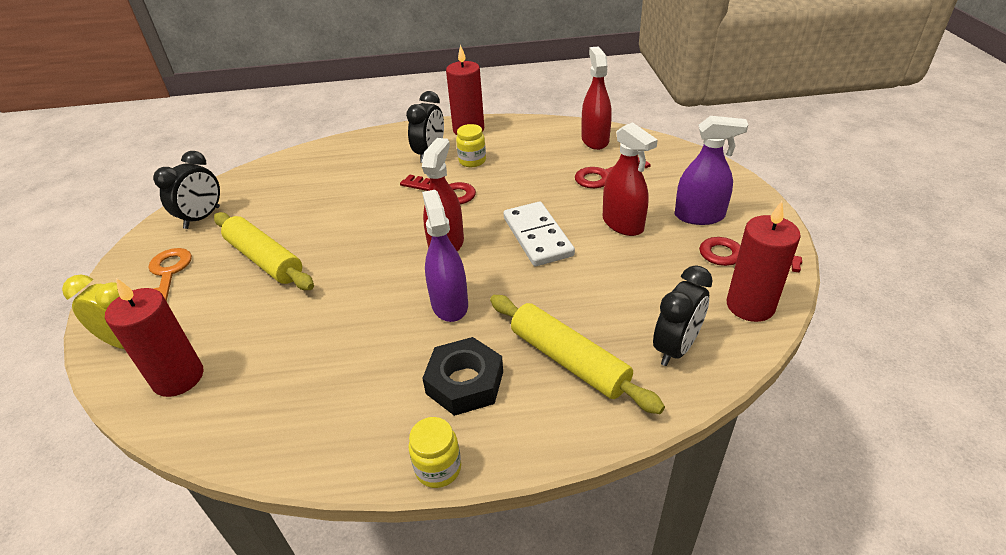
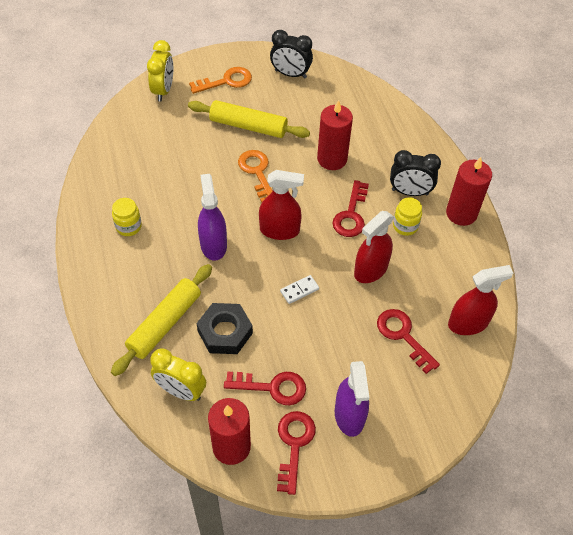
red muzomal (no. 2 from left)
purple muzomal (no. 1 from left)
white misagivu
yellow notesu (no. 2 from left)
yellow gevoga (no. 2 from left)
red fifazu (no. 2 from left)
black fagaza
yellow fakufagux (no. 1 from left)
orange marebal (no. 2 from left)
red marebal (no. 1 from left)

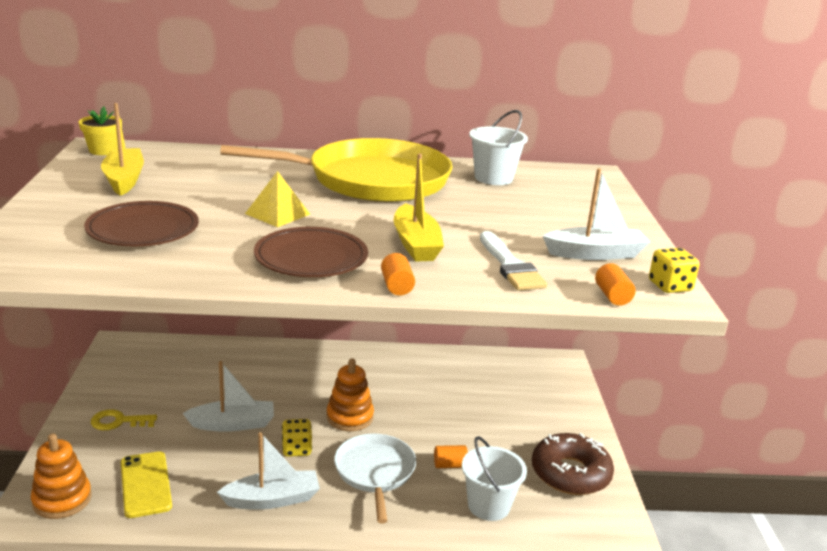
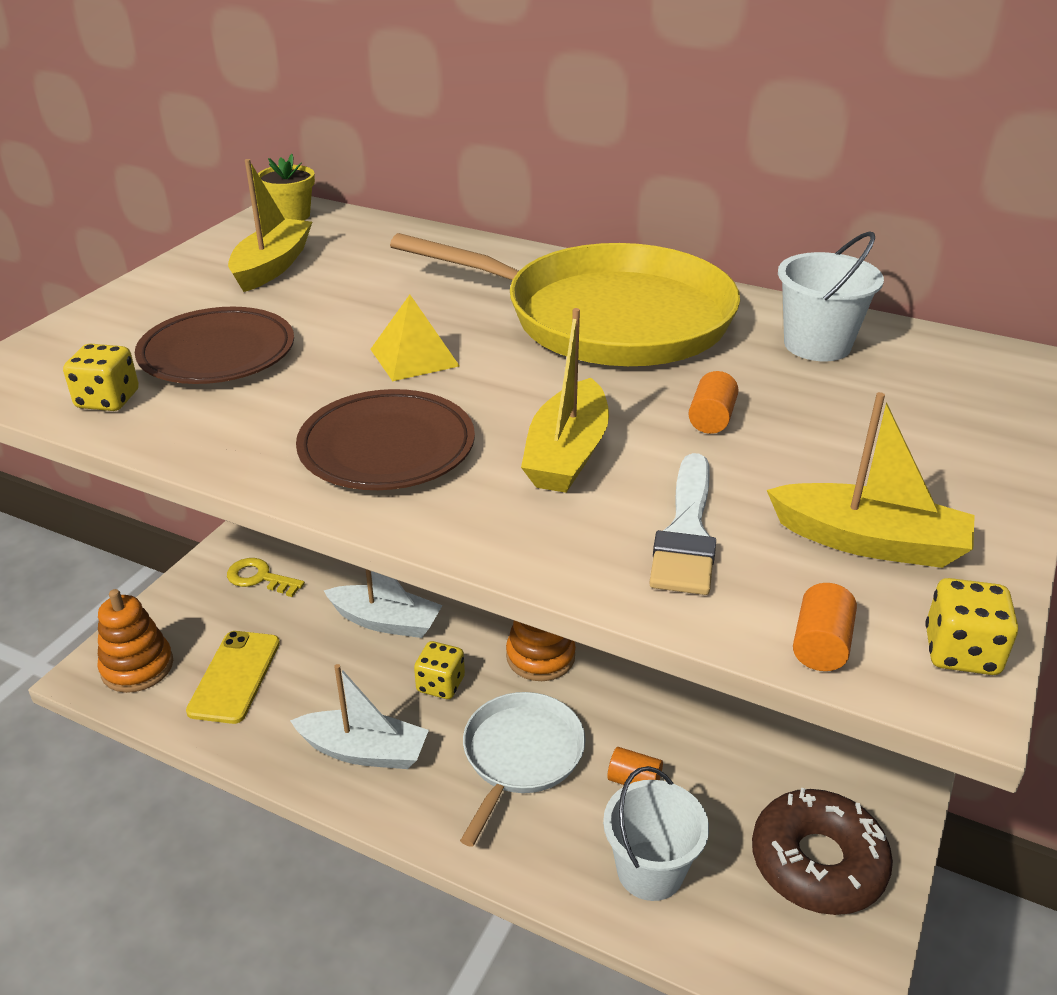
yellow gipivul (no. 3 from left)
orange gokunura (no. 2 from left)
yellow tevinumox (no. 1 from left)

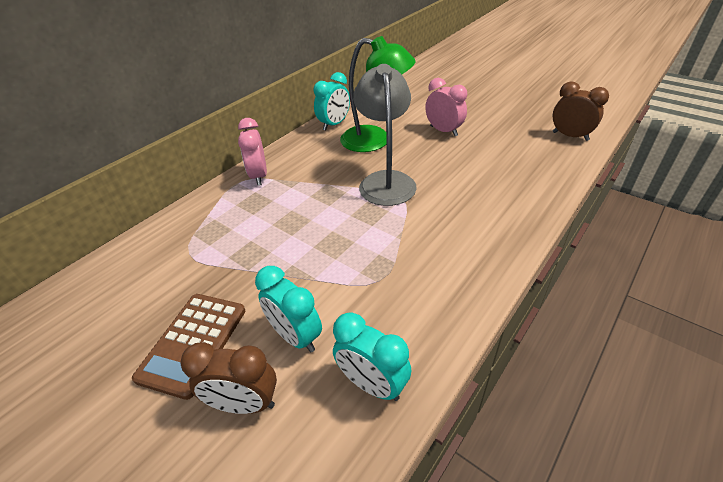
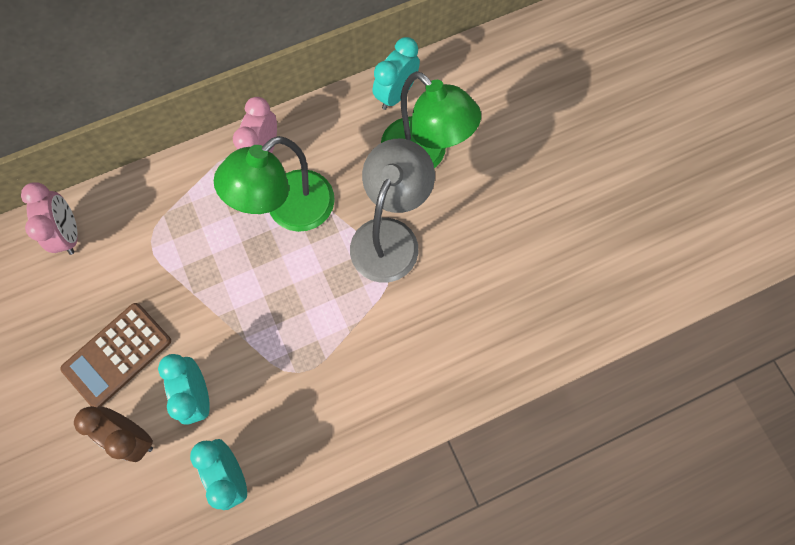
turquoise gevoga (no. 3 from left)
pink gevoga (no. 1 from left)
brown gevoga (no. 2 from left in the first image)
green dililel (no. 1 from left)

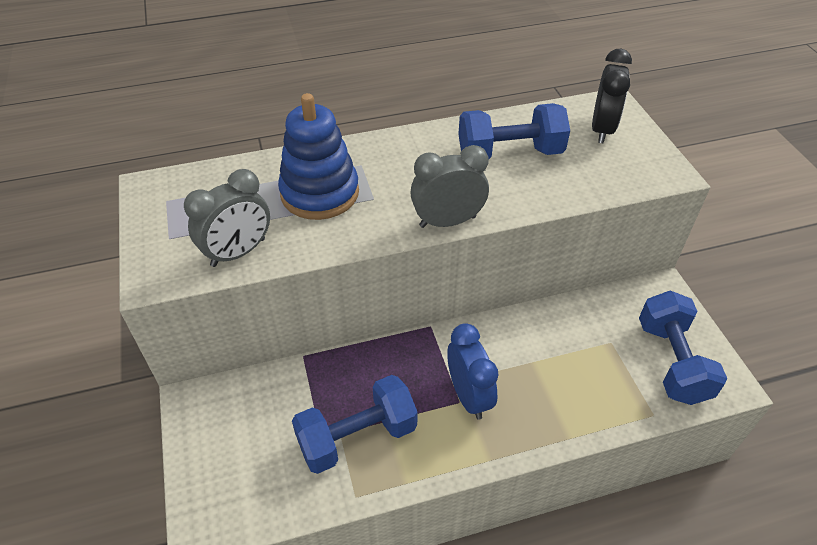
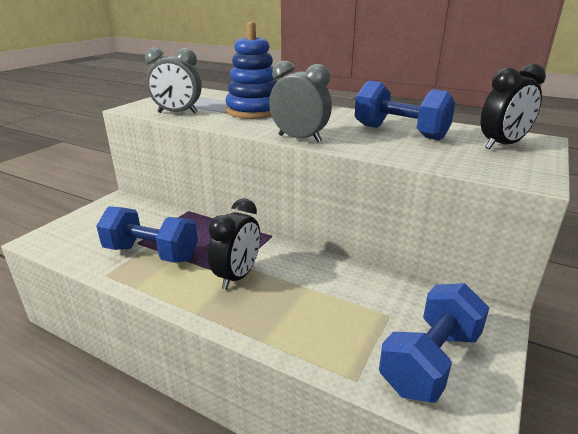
black gevoga (no. 1 from left)

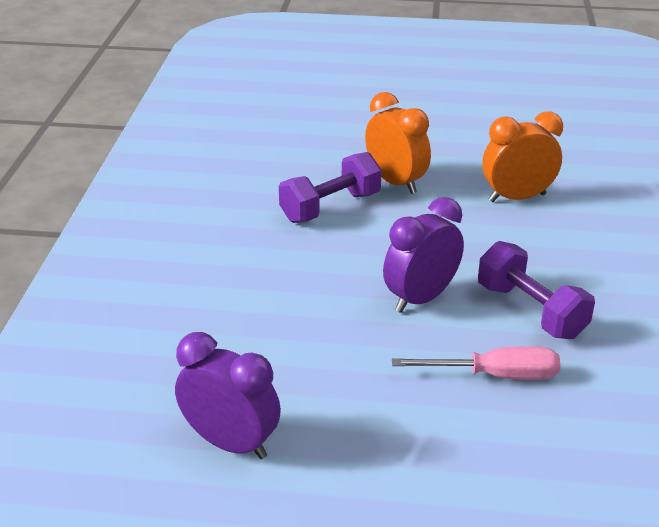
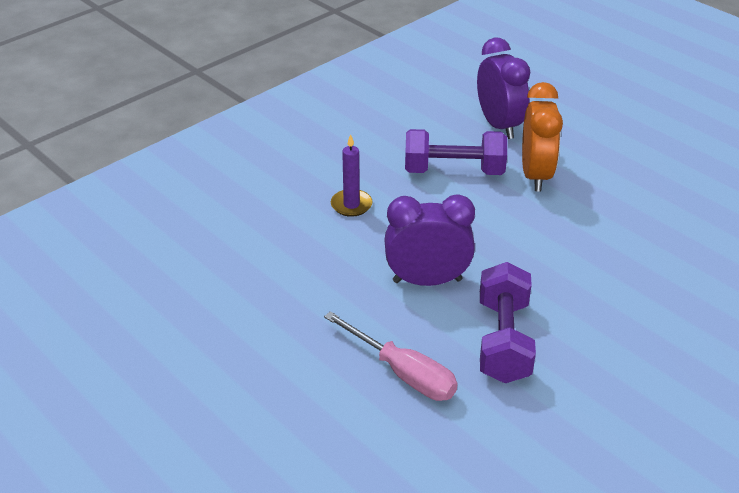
orange gevoga (no. 2 from left in the first image)
purple gevoga (no. 2 from left)
purple fifazu

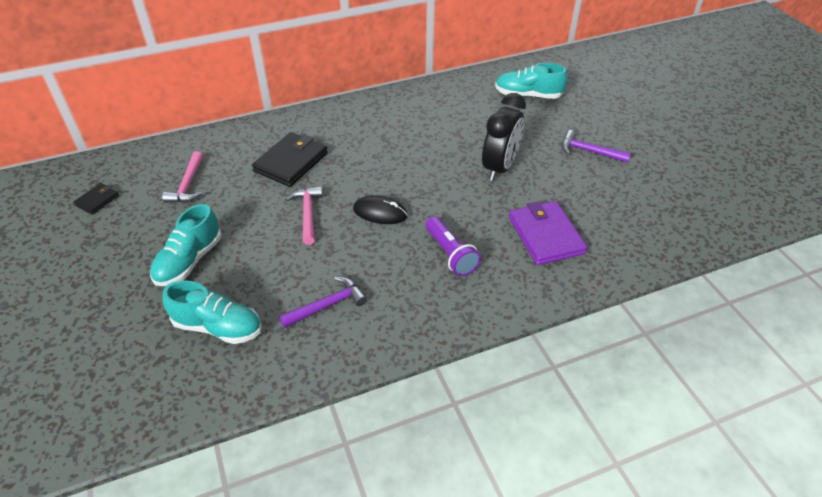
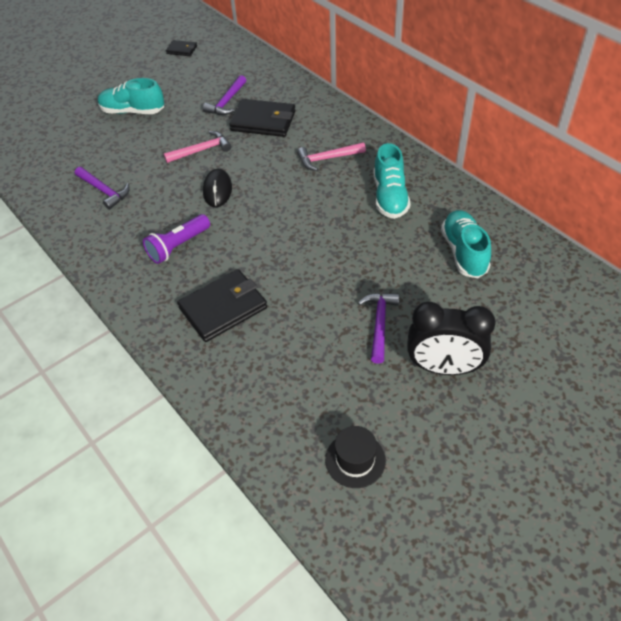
black gevoga
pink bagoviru (no. 2 from left)
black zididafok (no. 2 from left)
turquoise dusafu (no. 2 from left)
purple bagoviru (no. 2 from left)
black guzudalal

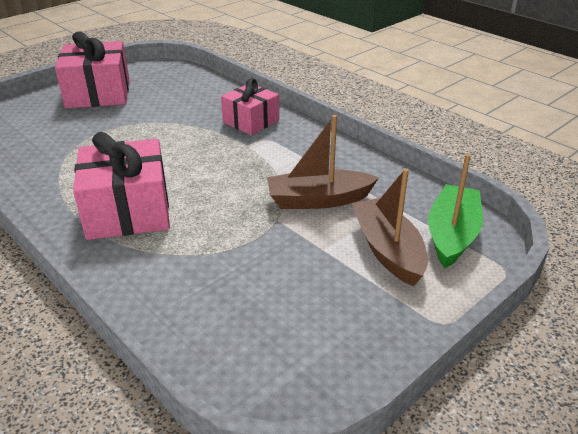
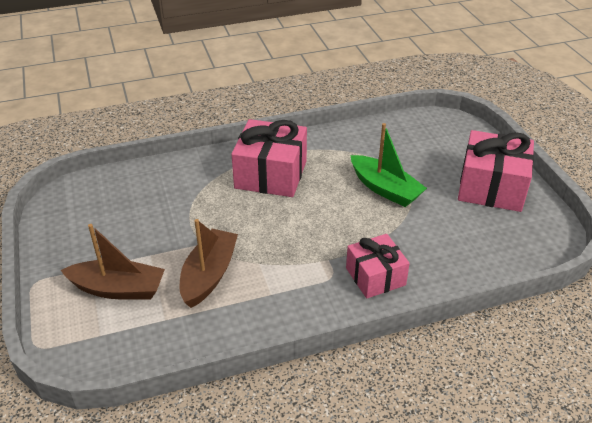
green gipivul

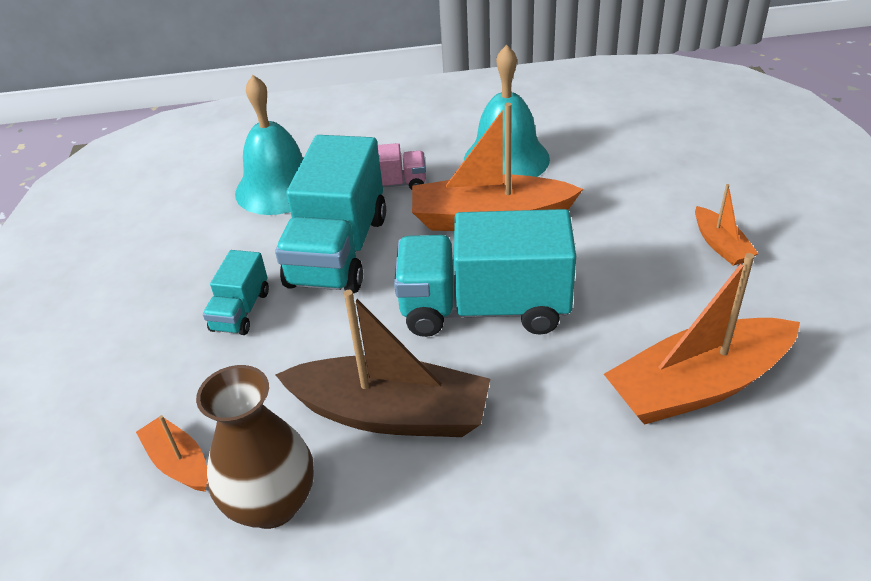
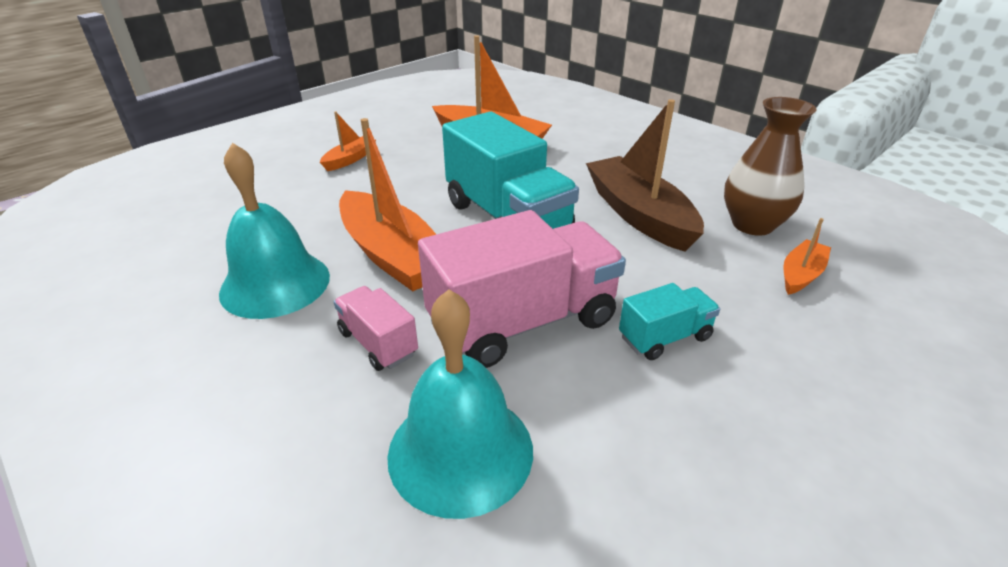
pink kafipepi (no. 2 from left)
orange gipivul (no. 4 from left)

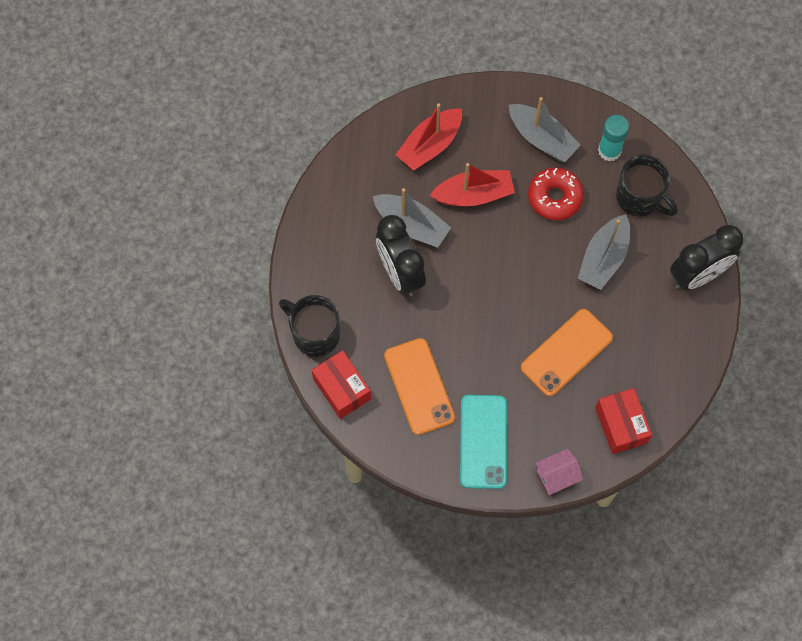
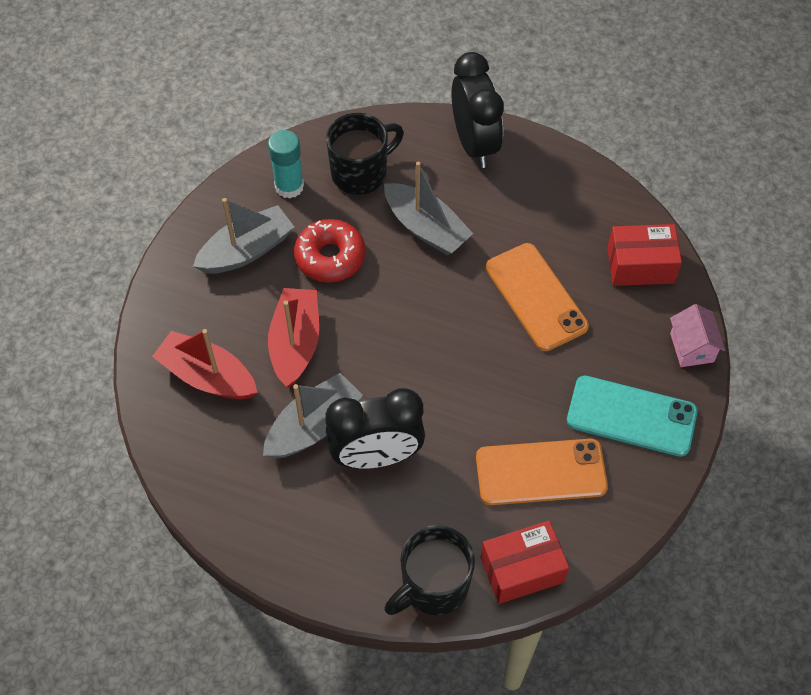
red gipivul (no. 1 from left)

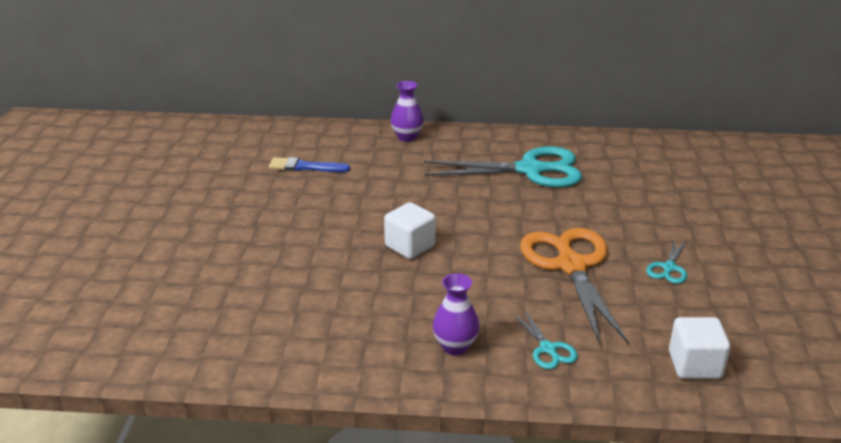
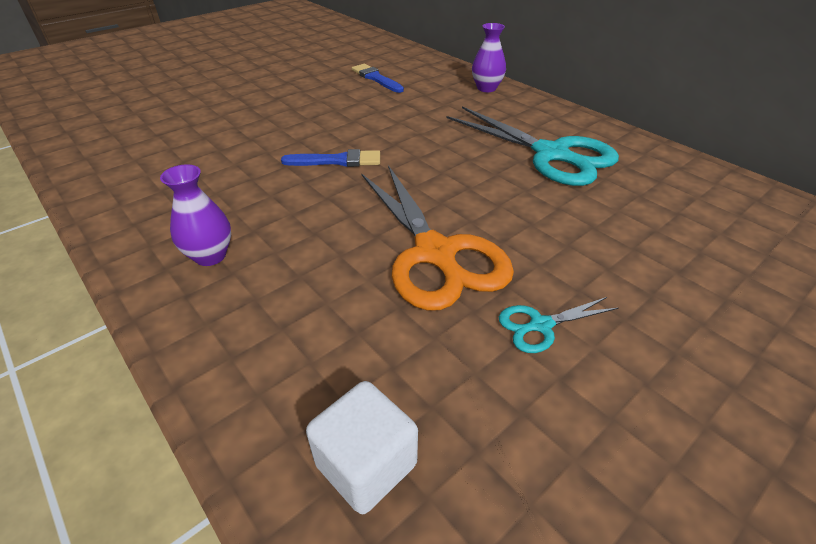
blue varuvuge (no. 1 from left)
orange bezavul
turquoise bezavul (no. 2 from left in the first image)

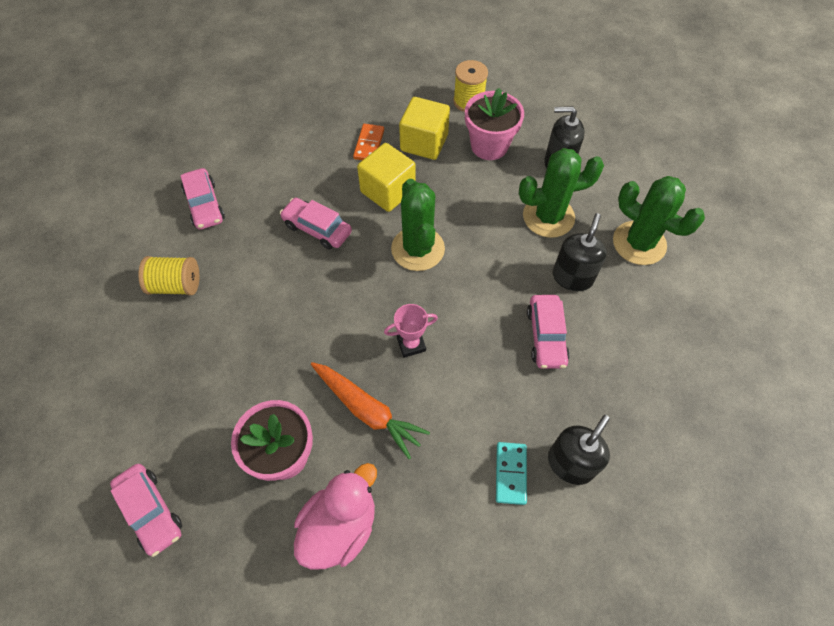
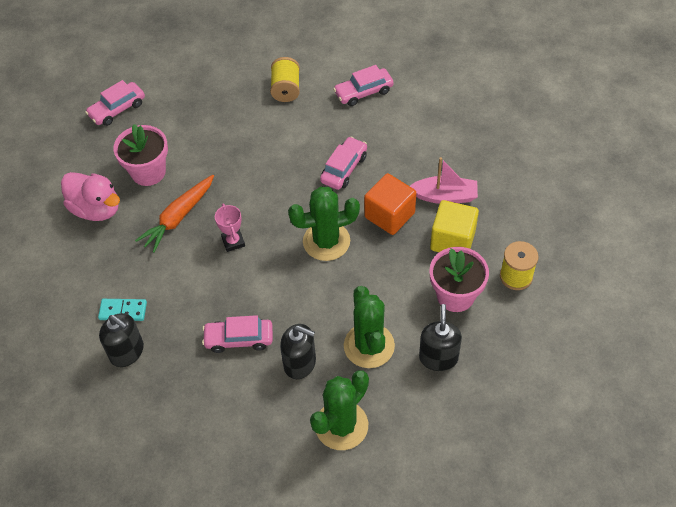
pink gipivul
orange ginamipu

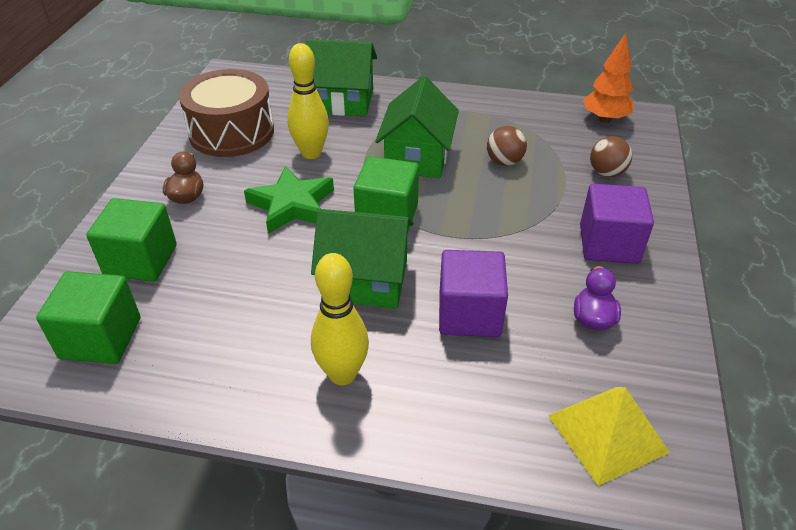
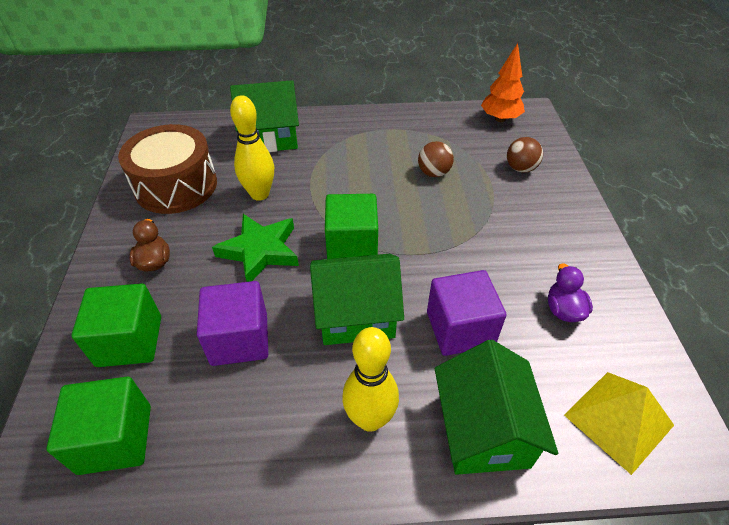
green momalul (no. 3 from left)
purple ginamipu (no. 1 from left)

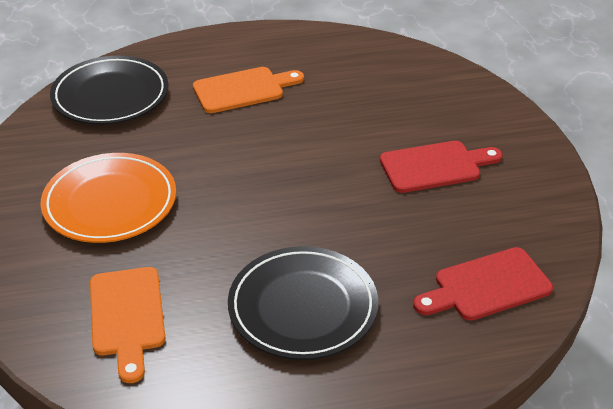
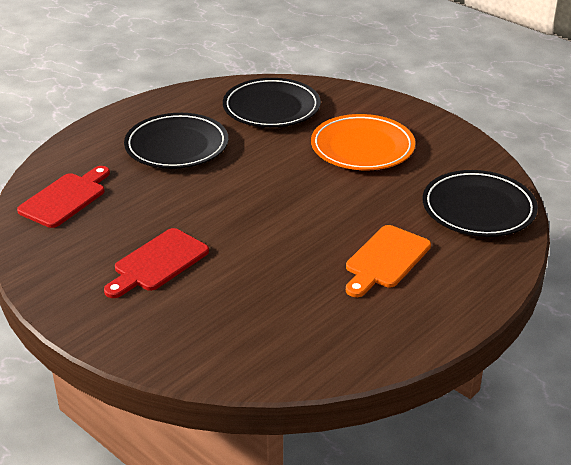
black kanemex (no. 2 from left)

